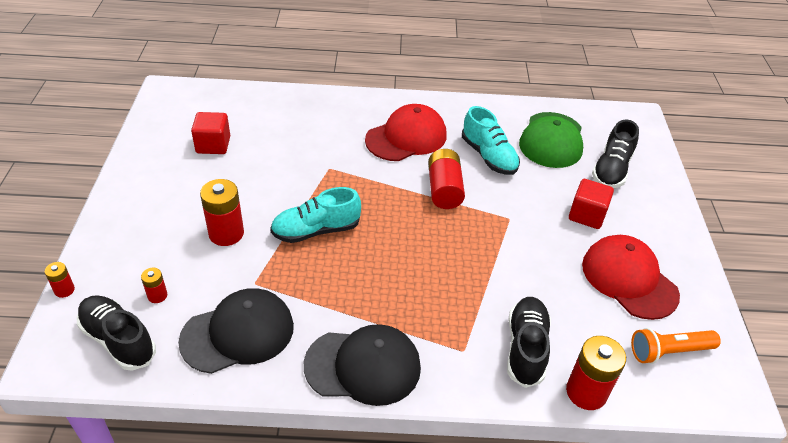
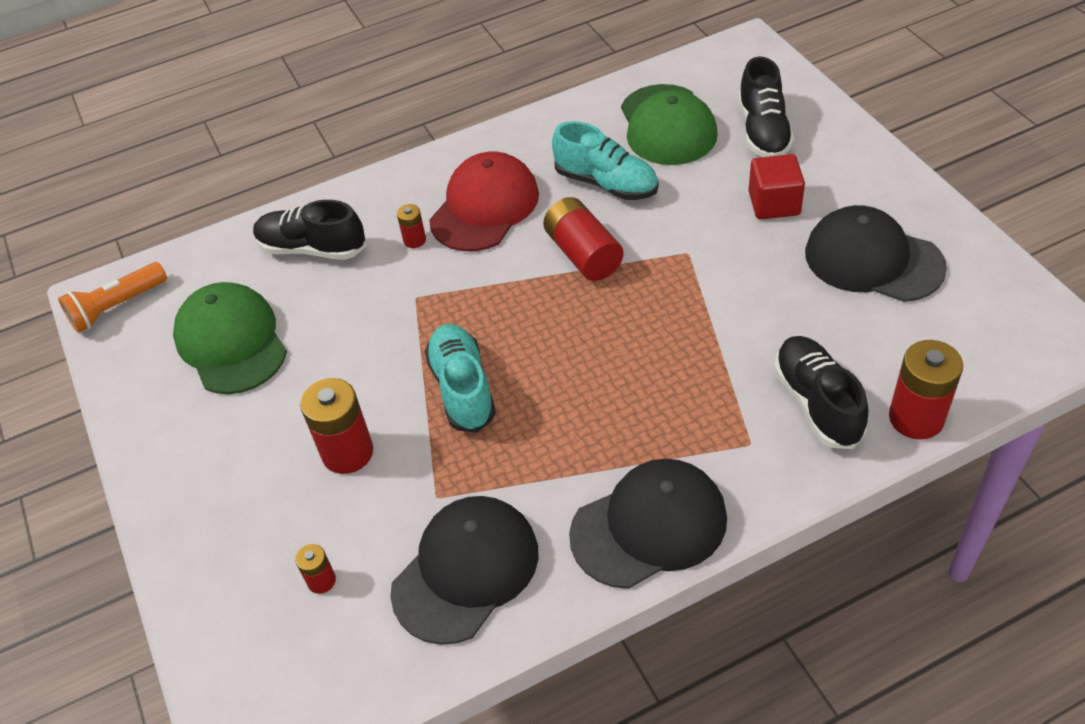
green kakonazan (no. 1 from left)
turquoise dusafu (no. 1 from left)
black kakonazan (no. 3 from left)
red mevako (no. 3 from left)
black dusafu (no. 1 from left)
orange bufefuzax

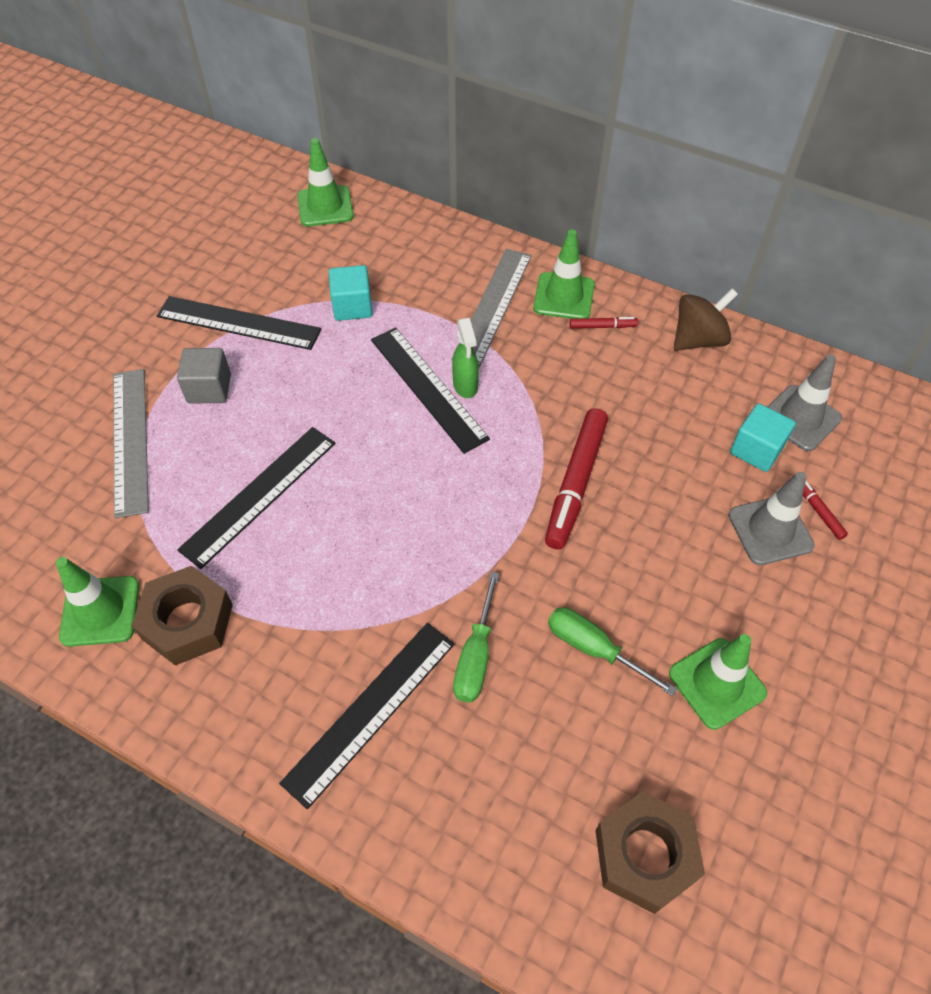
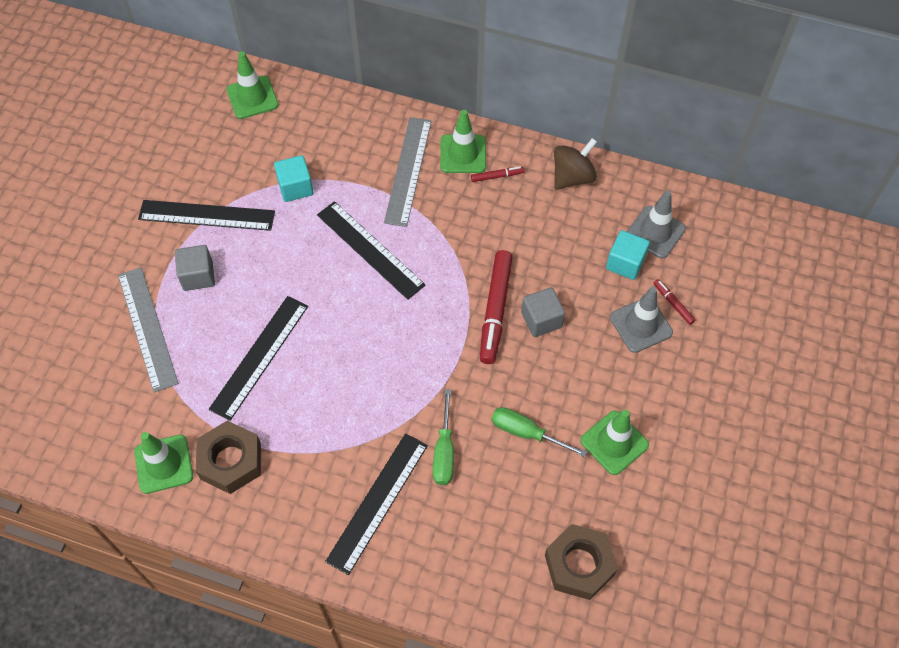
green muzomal
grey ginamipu (no. 2 from left)

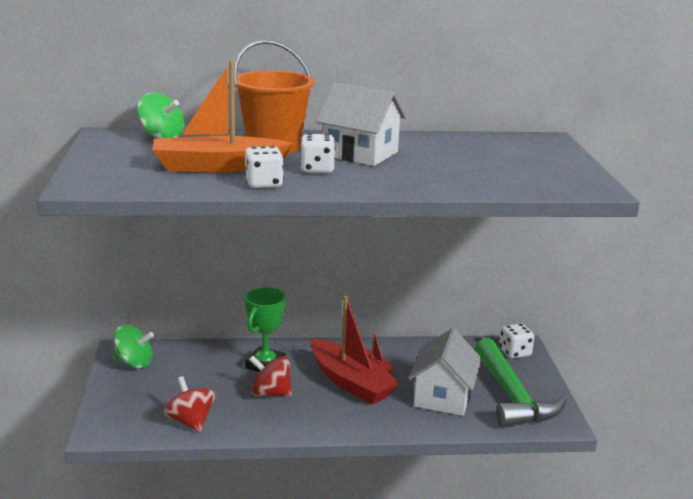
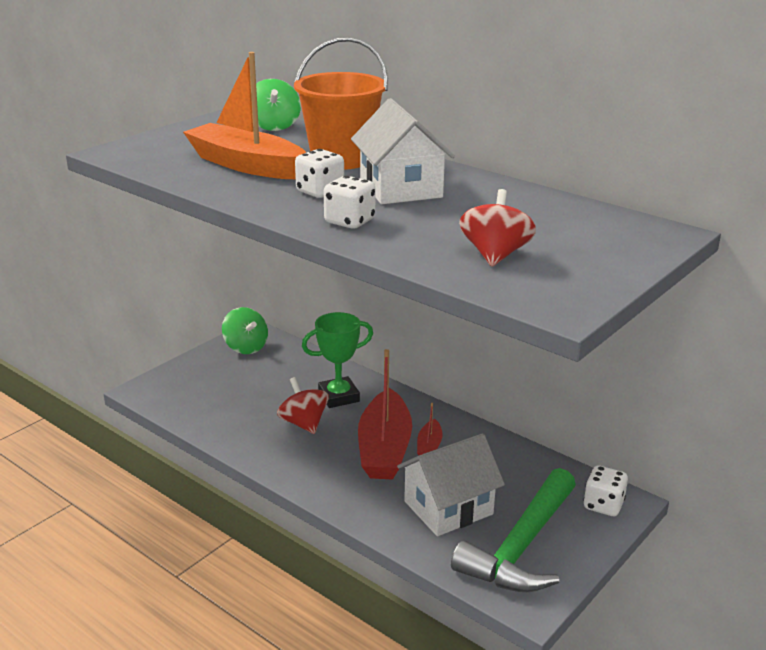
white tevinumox (no. 2 from left)
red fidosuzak (no. 2 from left)

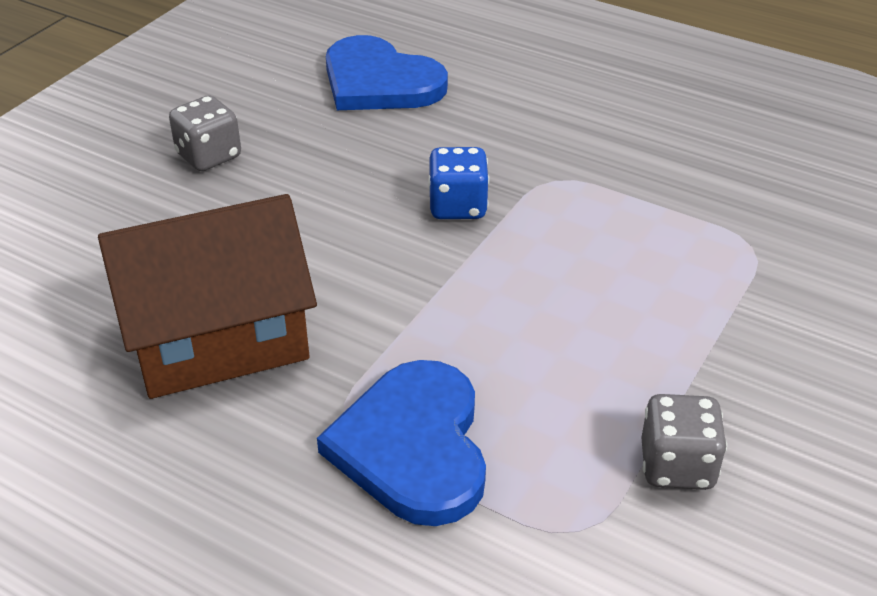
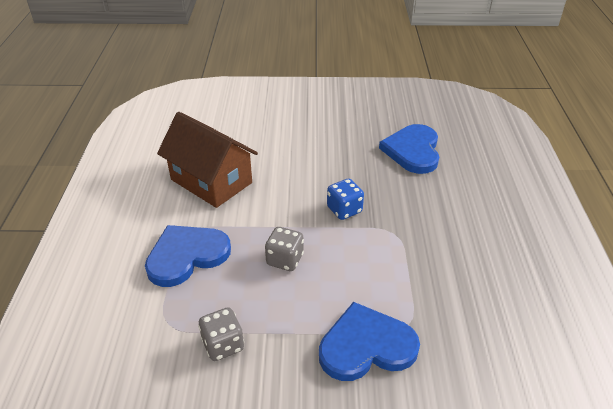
grey tevinumox (no. 2 from left)
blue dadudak (no. 2 from left)

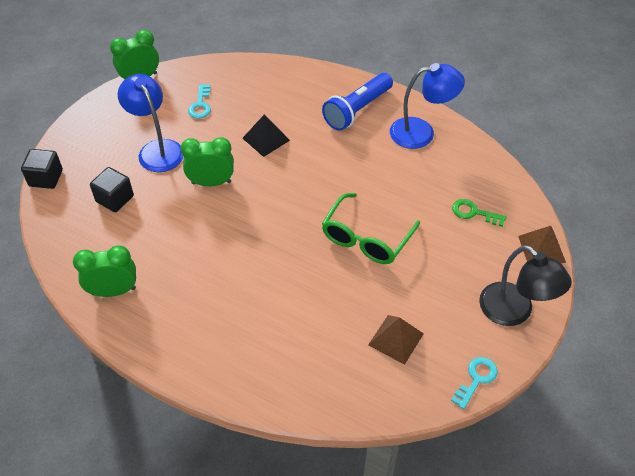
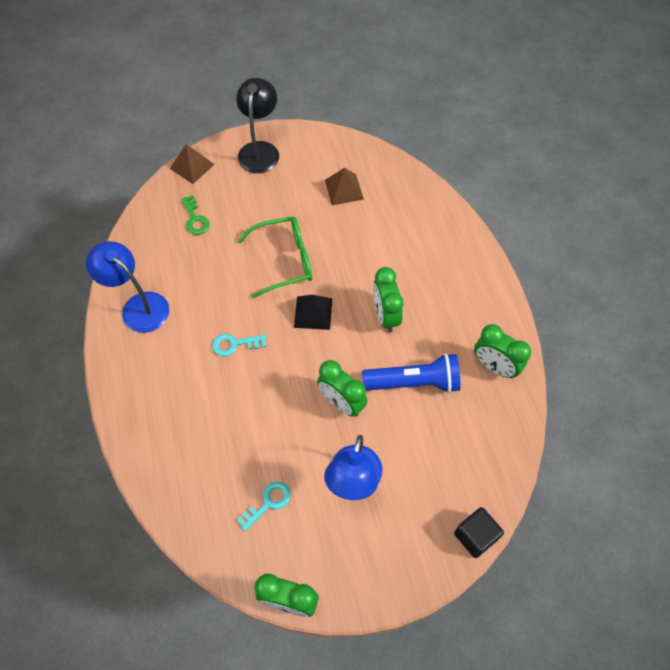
blue bufefuzax
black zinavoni
black ginamipu (no. 2 from left in the first image)
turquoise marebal (no. 1 from left)
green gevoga (no. 3 from left)

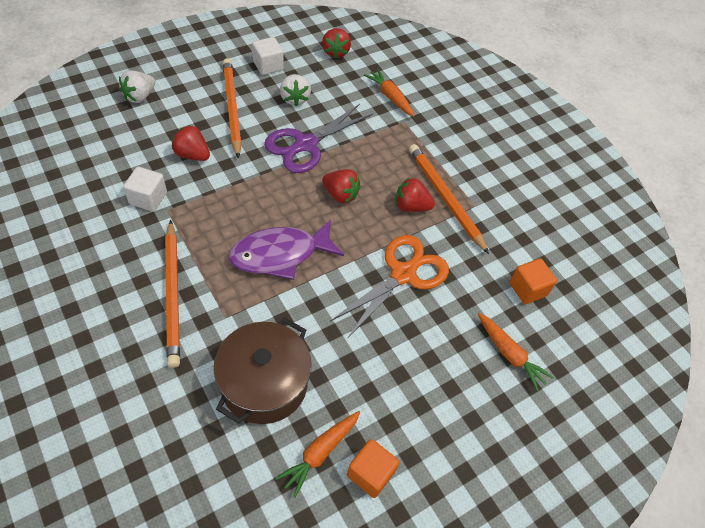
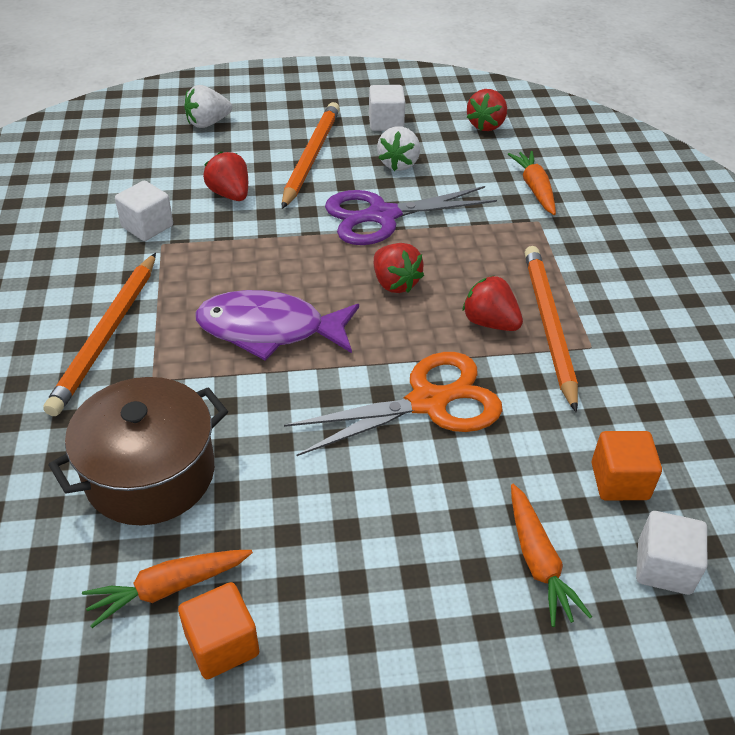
white ginamipu (no. 3 from left)

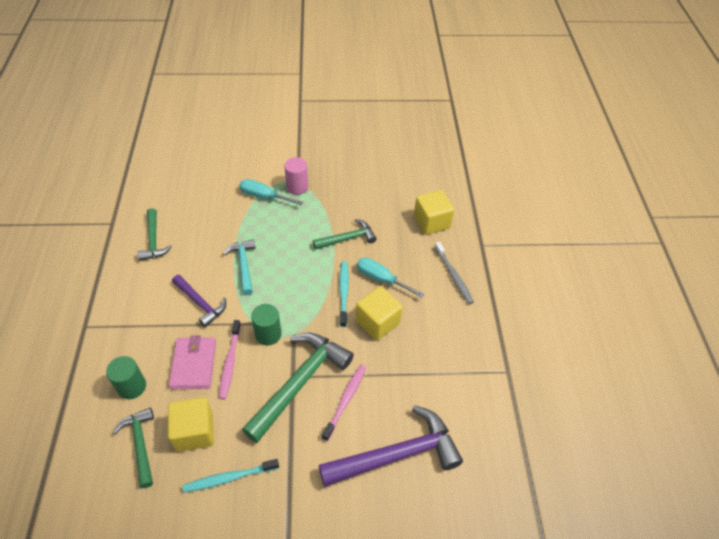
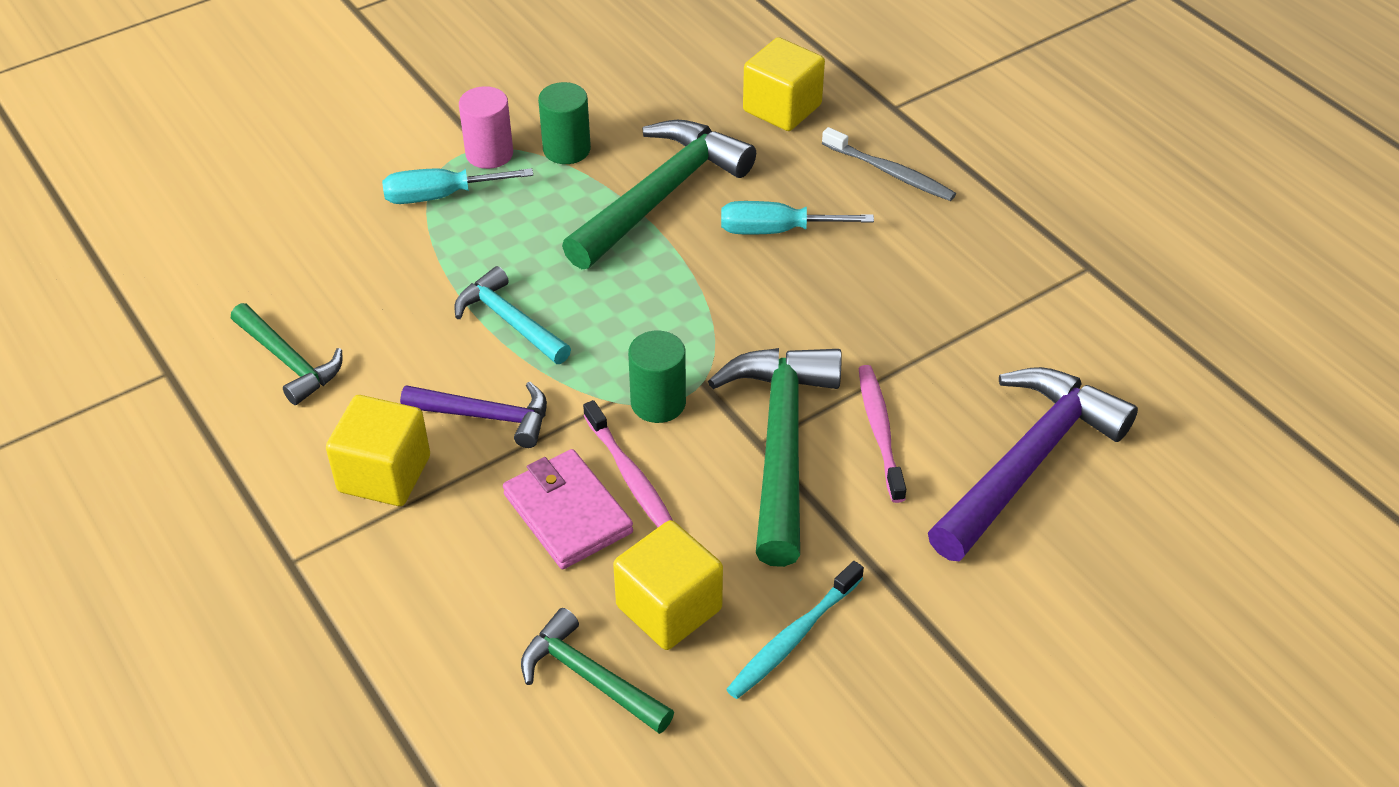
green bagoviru (no. 3 from left)
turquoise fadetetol (no. 2 from left in the first image)
yellow ginamipu (no. 1 from left)
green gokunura (no. 1 from left)

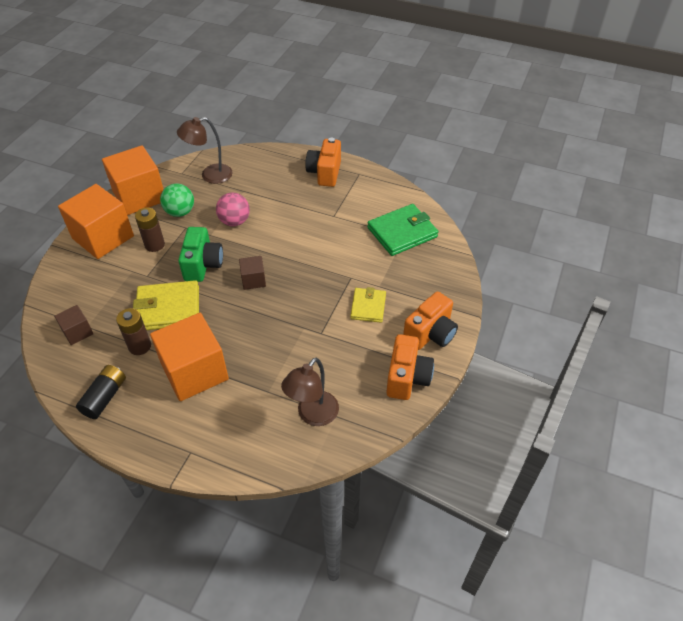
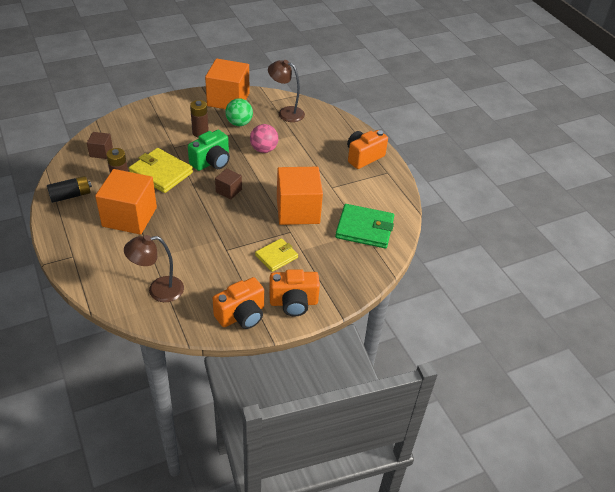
orange ginamipu (no. 3 from left)

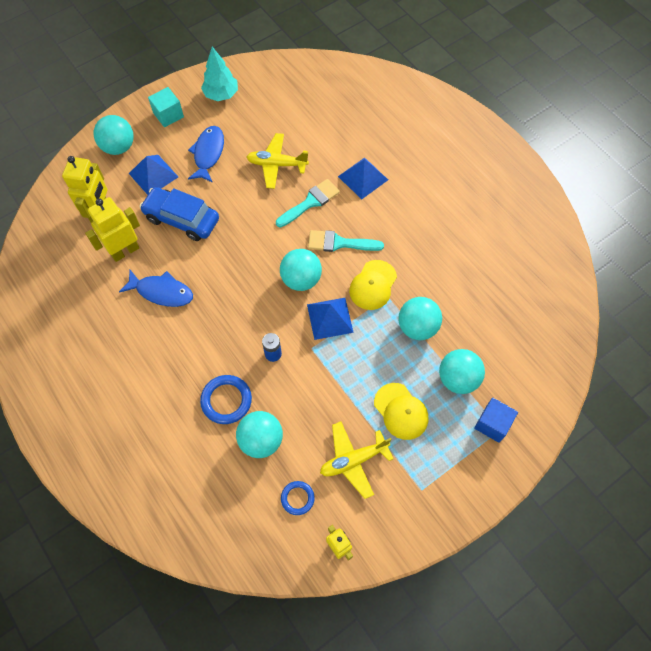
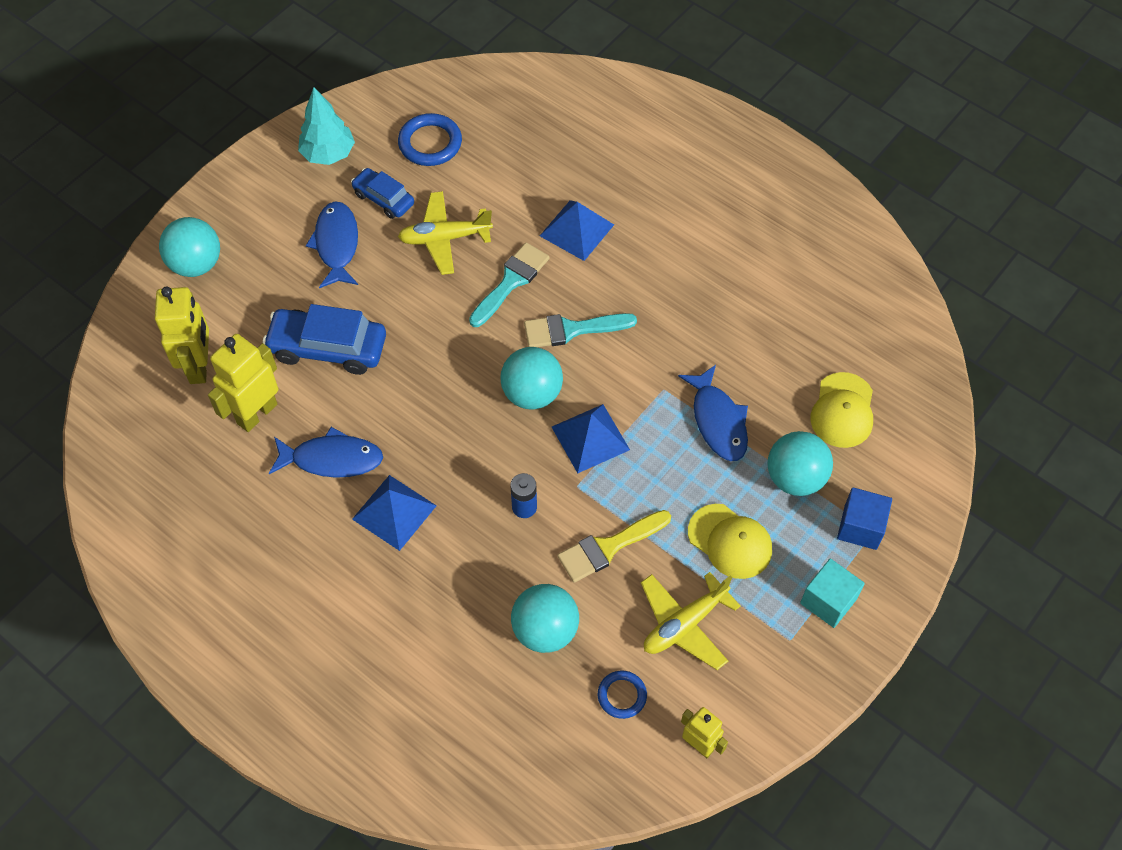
turquoise ginamipu
blue zinavoni (no. 1 from left)
yellow kakonazan (no. 2 from left)
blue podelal (no. 3 from left)
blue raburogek (no. 1 from left)
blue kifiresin (no. 2 from left)
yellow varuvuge

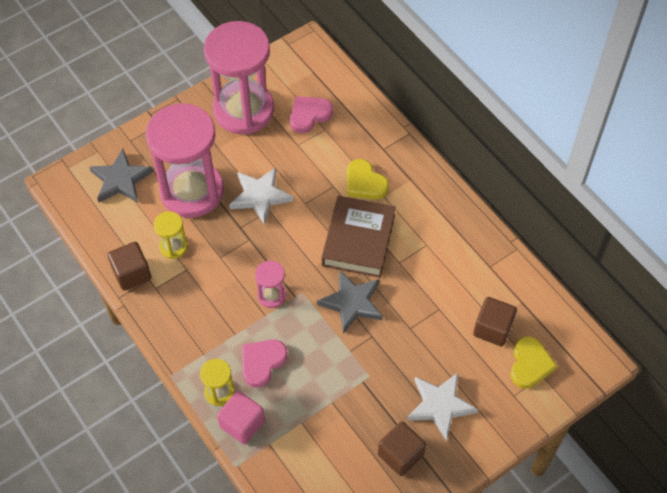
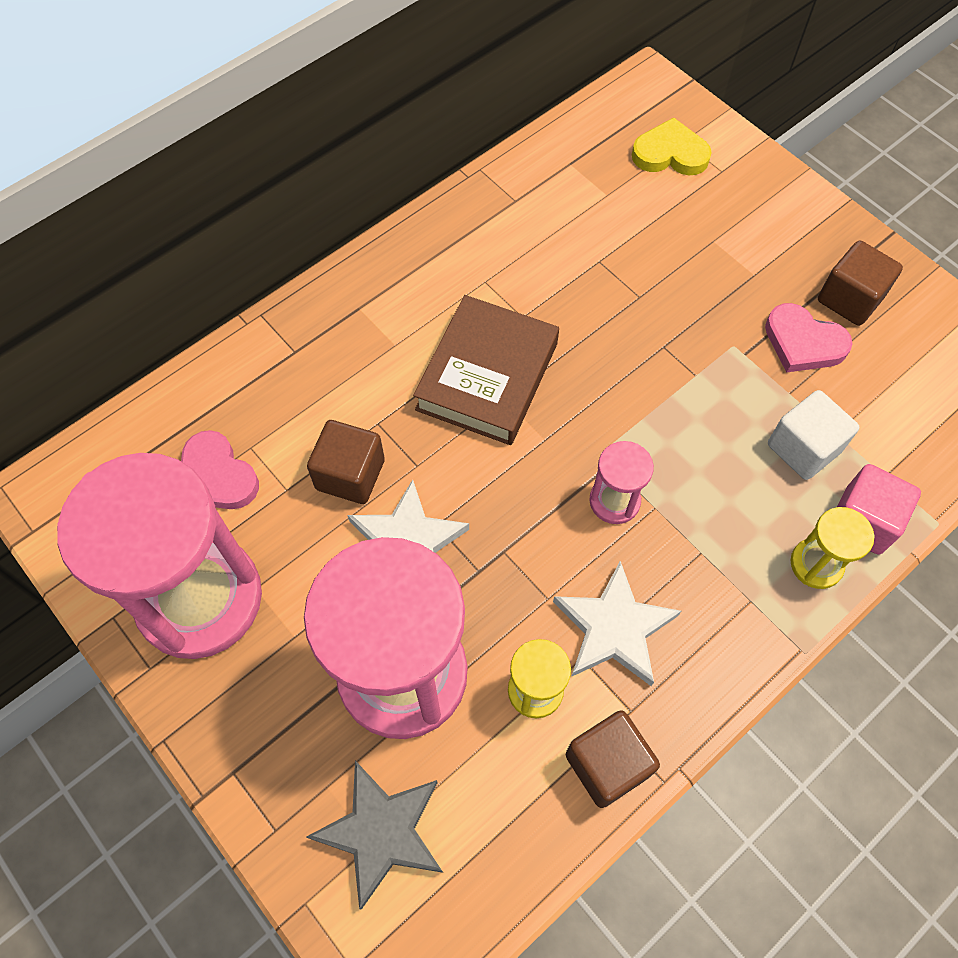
yellow dadudak (no. 1 from left in the first image)
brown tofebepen
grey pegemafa (no. 2 from left in the first image)
brown ginamipu (no. 1 from left)
pink dadudak (no. 2 from left)
white pegemafa (no. 2 from left)
white ginamipu

